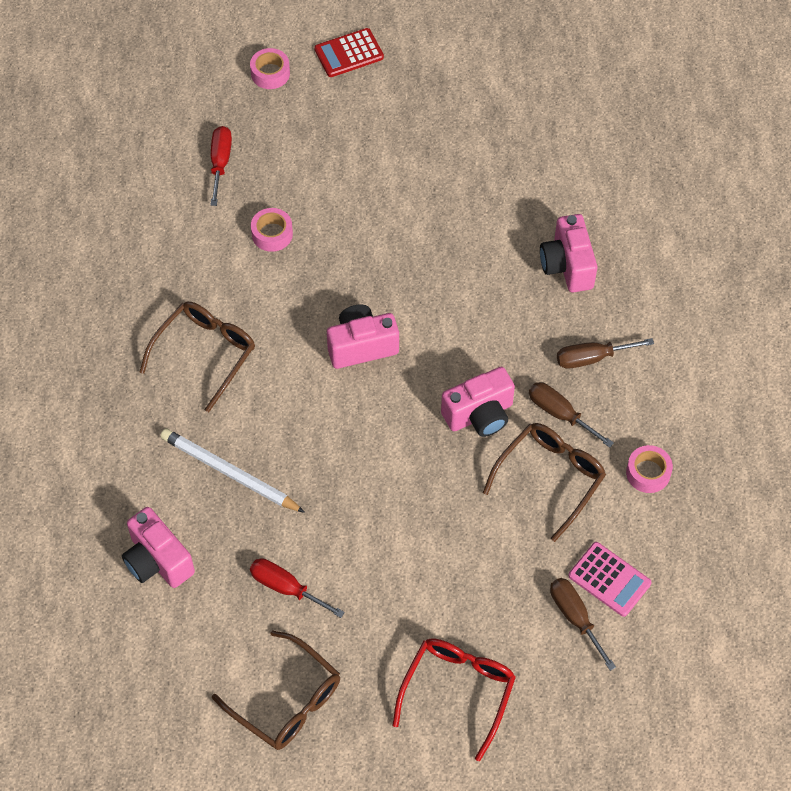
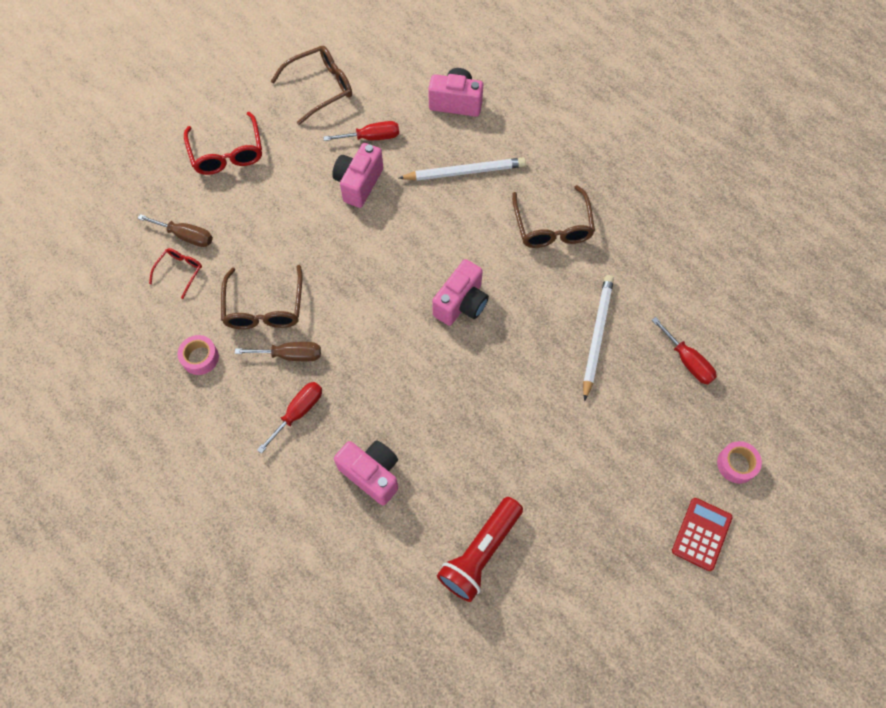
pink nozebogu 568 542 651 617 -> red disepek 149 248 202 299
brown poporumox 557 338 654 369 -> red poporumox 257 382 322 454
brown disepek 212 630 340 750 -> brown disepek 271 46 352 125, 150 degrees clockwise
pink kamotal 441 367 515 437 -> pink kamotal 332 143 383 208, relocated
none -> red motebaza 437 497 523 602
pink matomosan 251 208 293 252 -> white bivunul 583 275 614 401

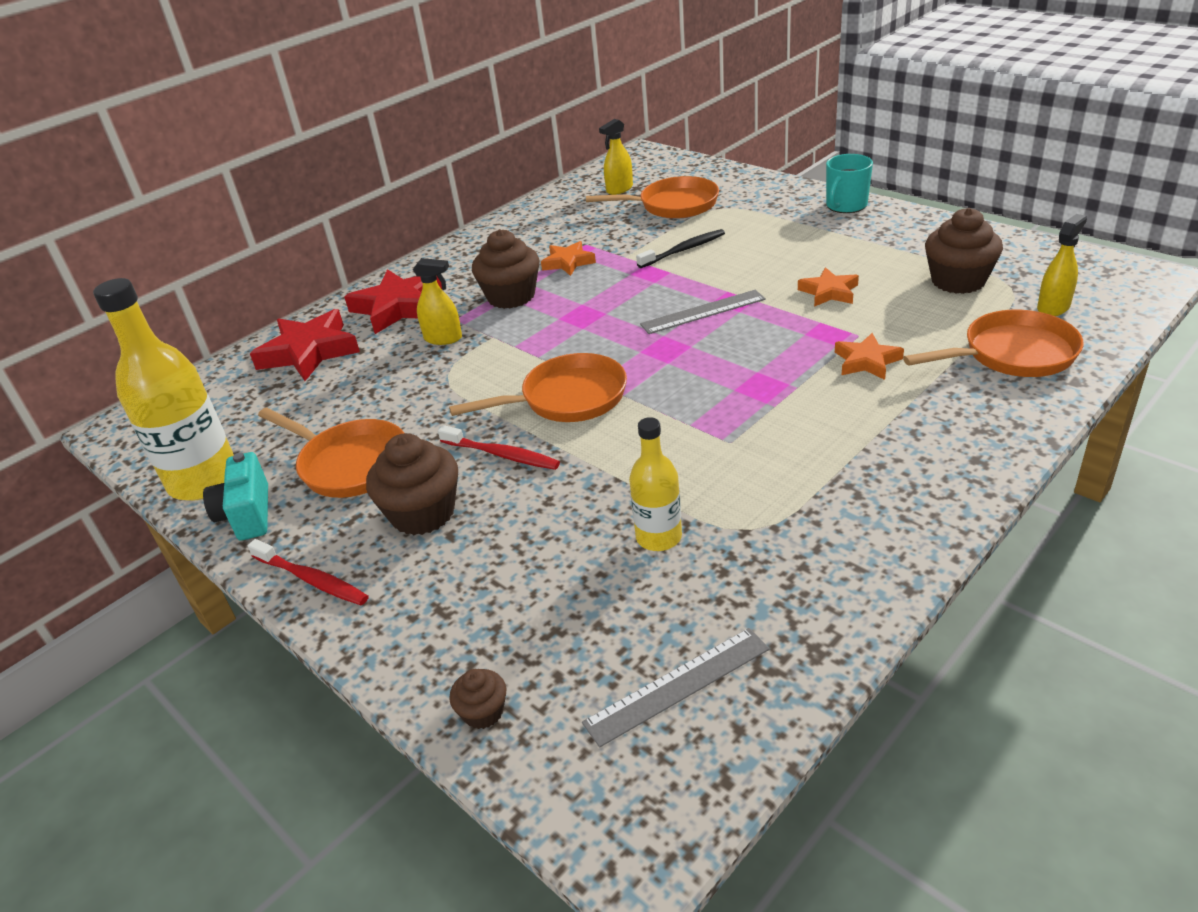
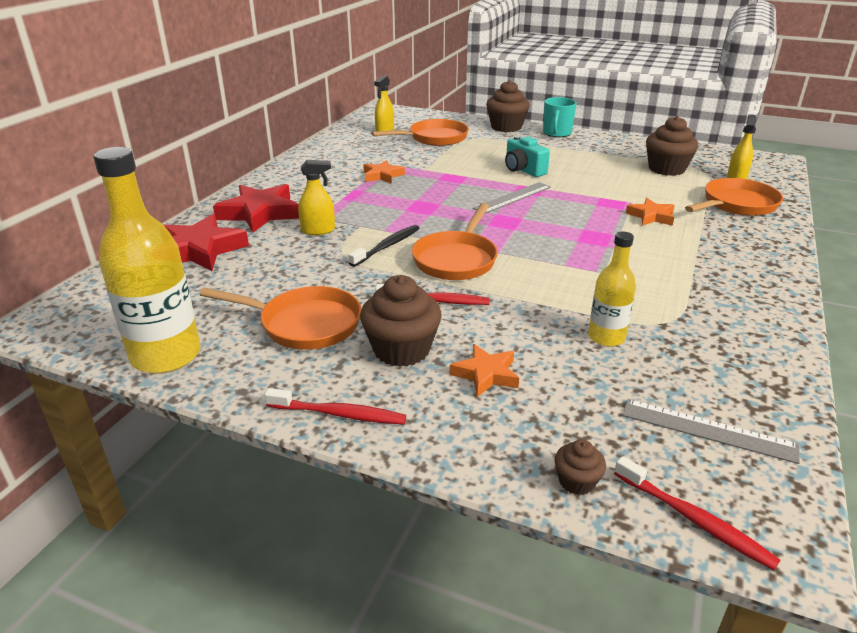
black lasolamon 636 229 725 268 -> black lasolamon 349 225 420 267, relocated
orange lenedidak 449 353 627 422 -> orange lenedidak 412 203 498 280, 150 degrees clockwise
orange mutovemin 798 267 859 307 -> orange mutovemin 450 344 519 397, relocated
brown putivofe 472 229 539 309 -> brown putivofe 486 80 530 132, relocated
turquoise kamotal 203 452 268 540 -> turquoise kamotal 505 136 550 177, relocated
none -> red lasolamon 614 456 780 570
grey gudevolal 582 628 770 748 -> grey gudevolal 623 399 800 464, 75 degrees clockwise

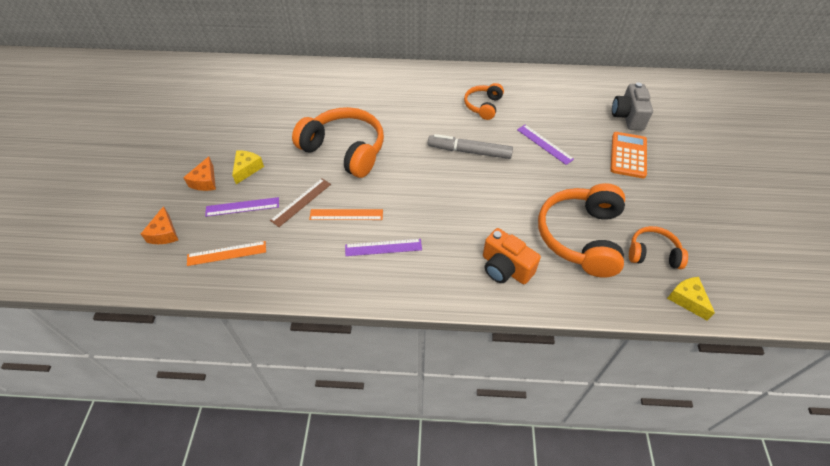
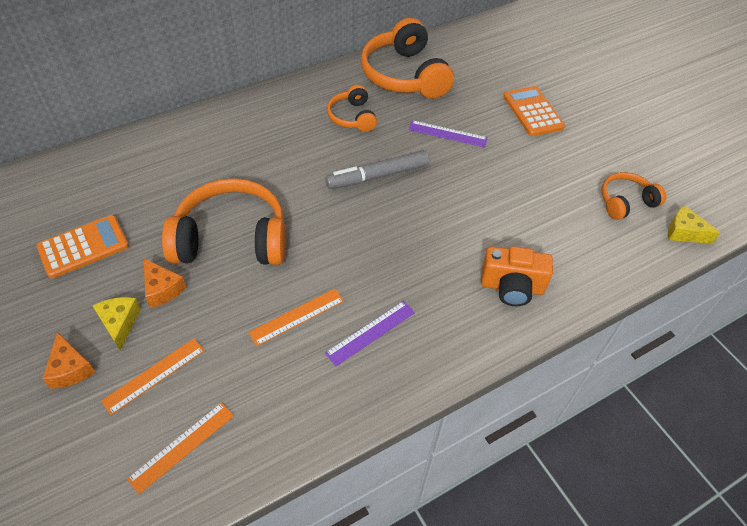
none -> orange nozebogu 36 215 129 278
purple gudevolal 205 197 279 217 -> orange gudevolal 101 338 205 415
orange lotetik 141 206 178 244 -> orange lotetik 144 258 187 308, relocated
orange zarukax 538 183 625 277 -> orange zarukax 361 18 454 99, relocated
brown gudevolal 270 179 331 227 -> none
grey kamotal 612 82 653 130 -> none

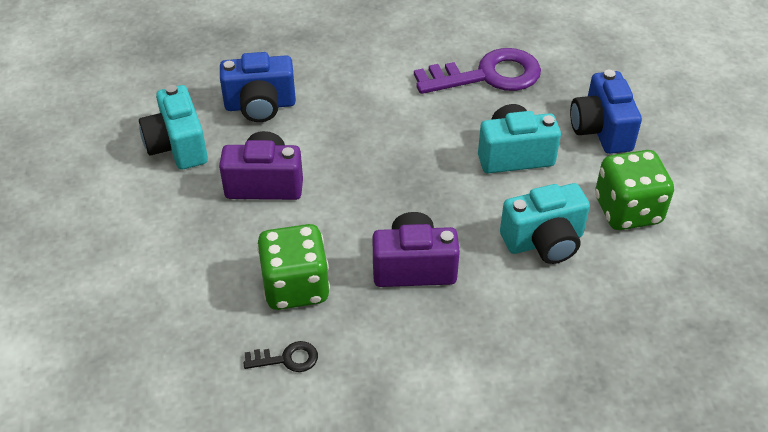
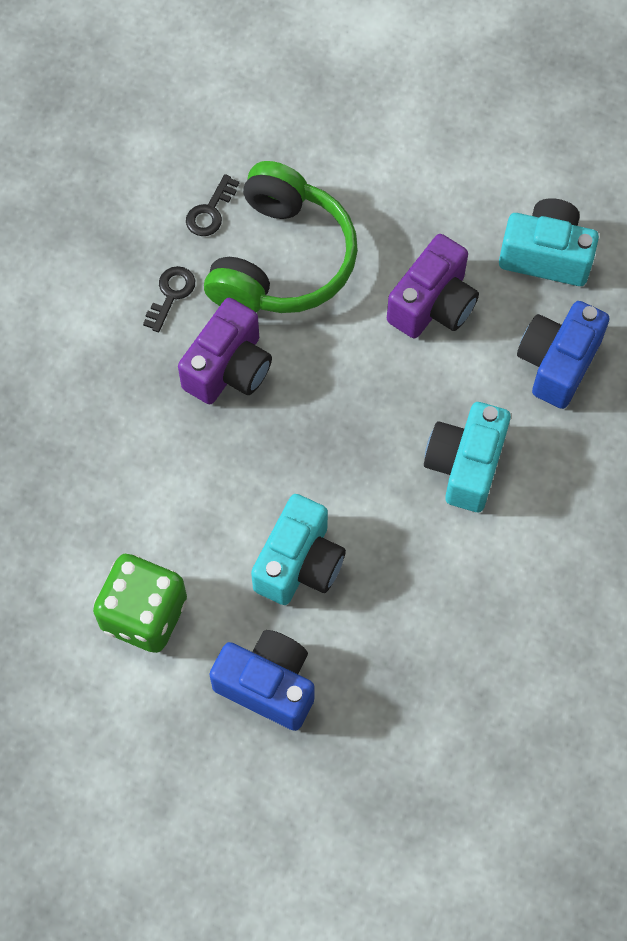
none -> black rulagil 143 266 195 332
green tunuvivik 257 224 330 310 -> green zarukax 204 161 358 313
turquoise kamotal 500 183 590 264 -> turquoise kamotal 424 402 511 512, relocated
purple rulagil 414 48 541 94 -> none

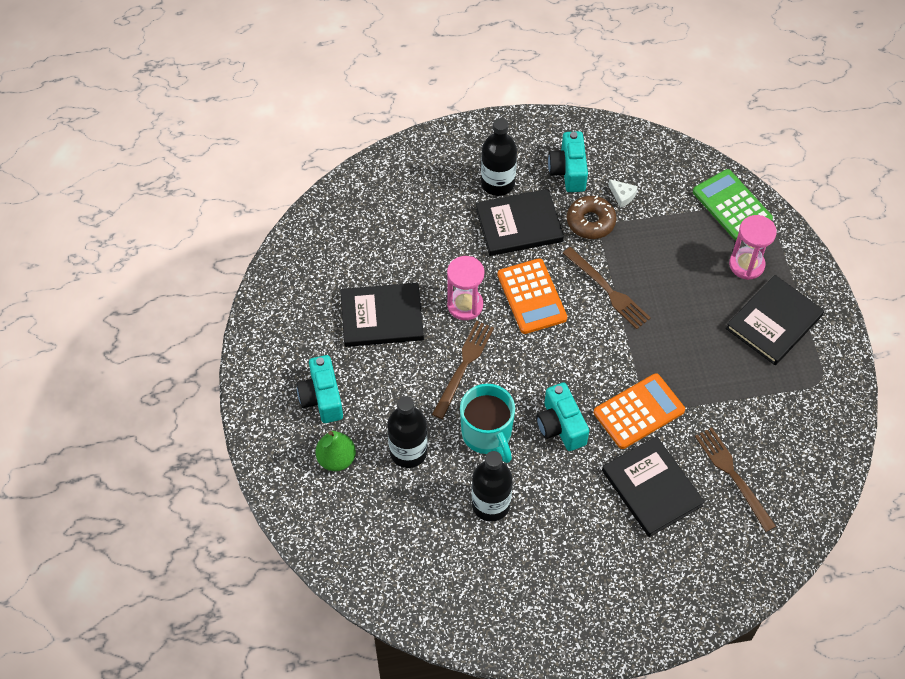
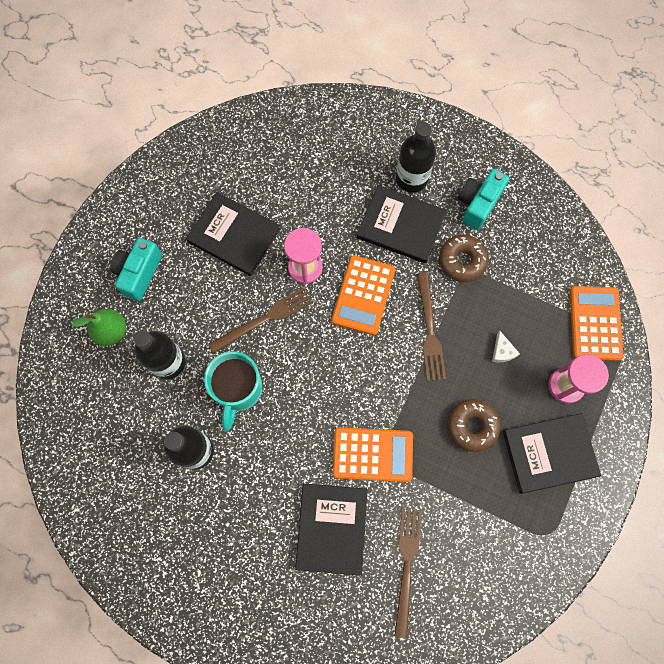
none -> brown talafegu 448 399 501 452
white lotetik 608 179 638 208 -> white lotetik 492 331 520 362, relocated
green nozebogu 693 169 773 240 -> orange nozebogu 570 286 624 361
turquoise kamotal 536 382 589 451 -> none

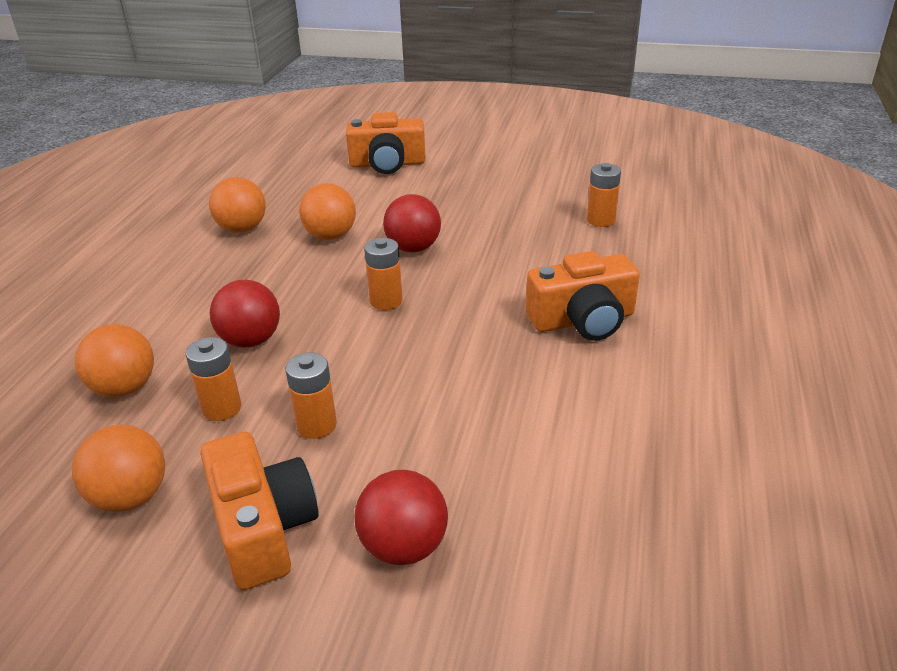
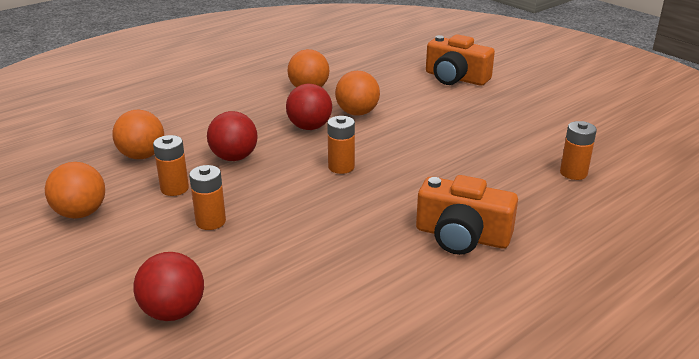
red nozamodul 383 194 441 252 -> red nozamodul 286 84 332 130, relocated
orange kamotal 200 432 319 590 -> none

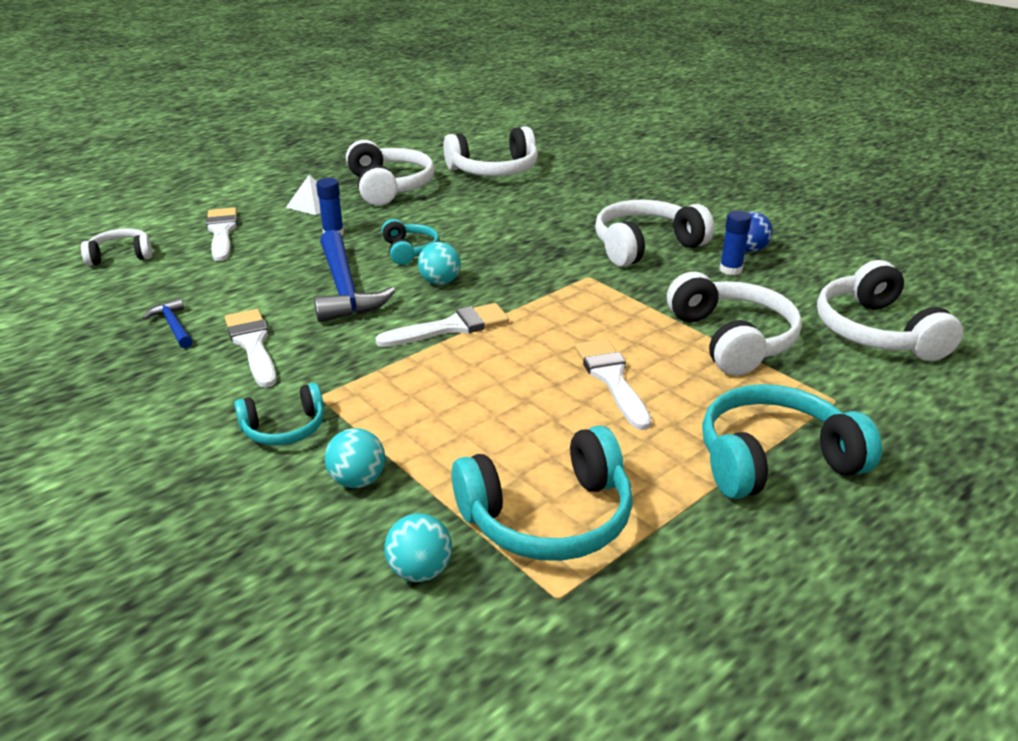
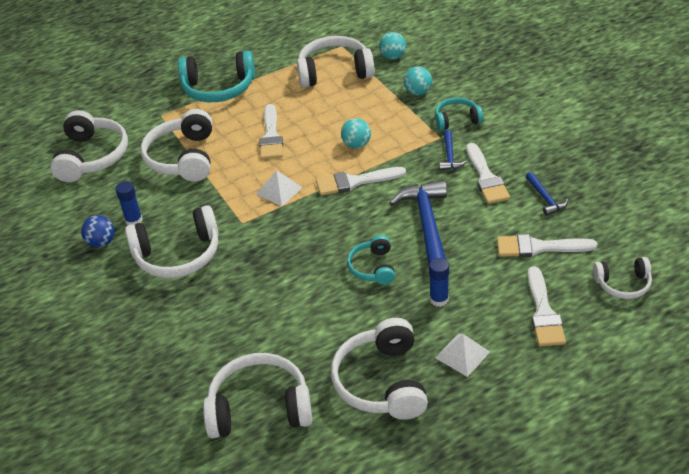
none -> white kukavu 257 170 303 206
turquoise zarukax 451 426 633 561 -> white zarukax 297 36 374 88
turquoise nozamodul 418 242 461 285 -> turquoise nozamodul 341 118 371 148, relocated
none -> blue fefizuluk 439 130 467 170
none -> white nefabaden 497 234 597 257

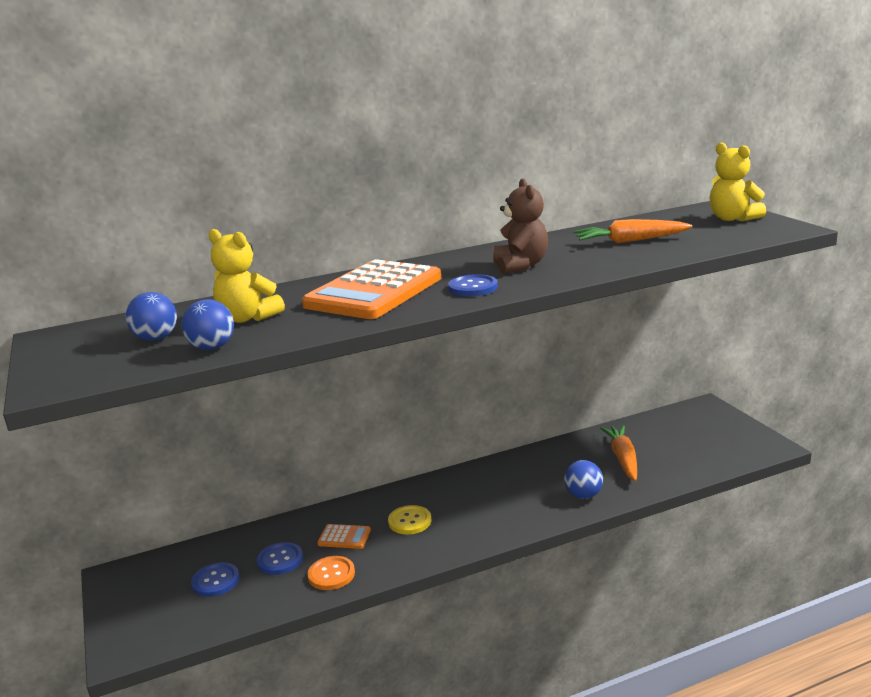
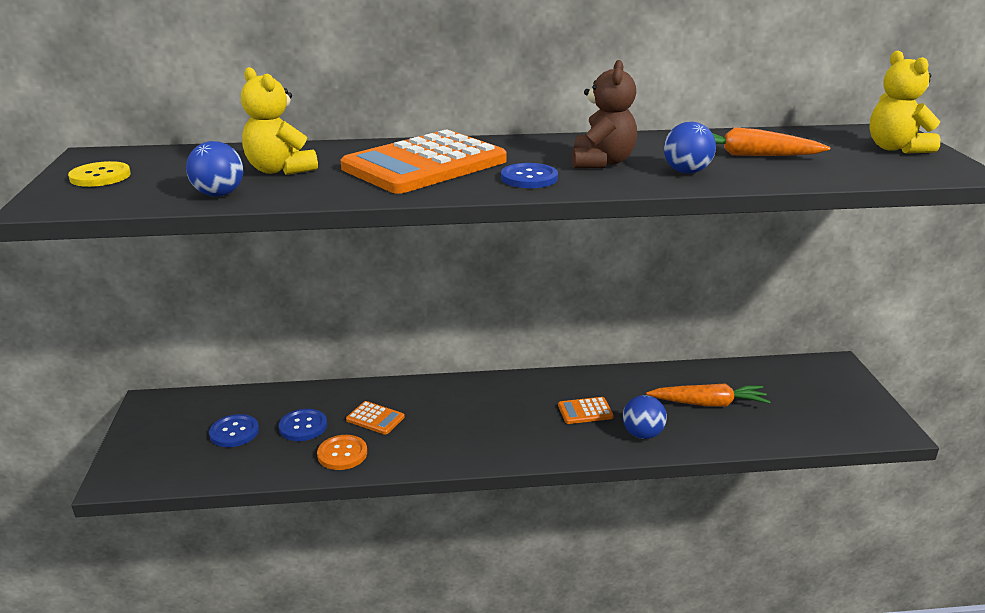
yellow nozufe 388 505 431 535 -> yellow nozufe 68 161 131 187, relocated
none -> orange nozebogu 558 397 614 424
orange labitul 600 425 637 481 -> orange labitul 646 383 771 406, 75 degrees clockwise
blue nozamodul 125 292 177 341 -> blue nozamodul 664 122 716 173, relocated

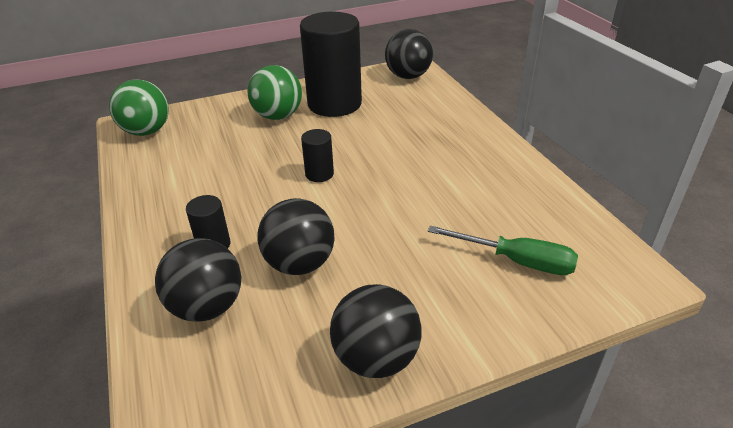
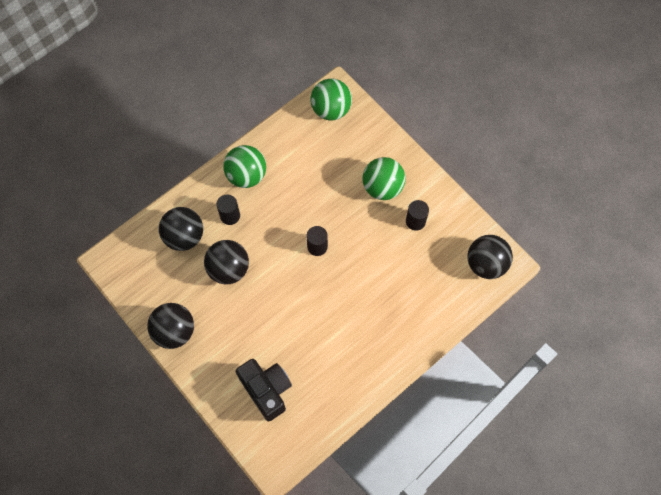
none -> green nozamodul 223 145 266 188
green poporumox 428 225 578 275 -> black kamotal 236 359 292 421
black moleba 300 12 362 117 -> black moleba 406 200 429 231, x0.44

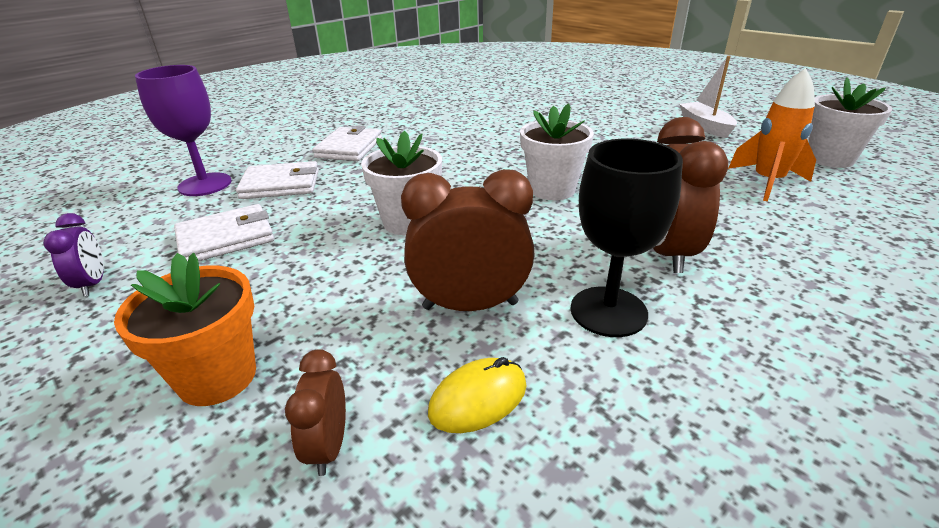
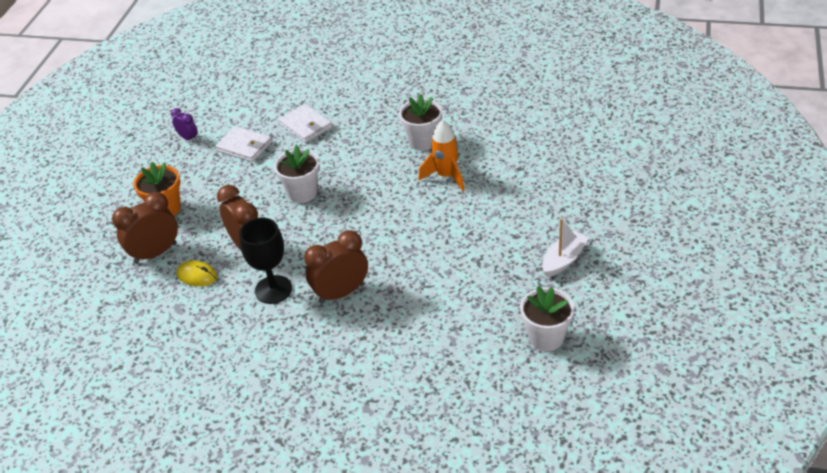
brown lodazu 285 350 346 476 -> brown lodazu 112 192 178 264, x1.86
purple lodazu 43 213 104 296 -> purple lodazu 171 108 198 142, 90 degrees counterclockwise
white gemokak 520 103 594 200 -> white gemokak 399 94 442 151, relocated
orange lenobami 728 68 816 201 -> orange lenobami 419 120 464 191, relocated
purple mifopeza 135 65 231 196 -> none
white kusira 312 125 382 161 -> none

